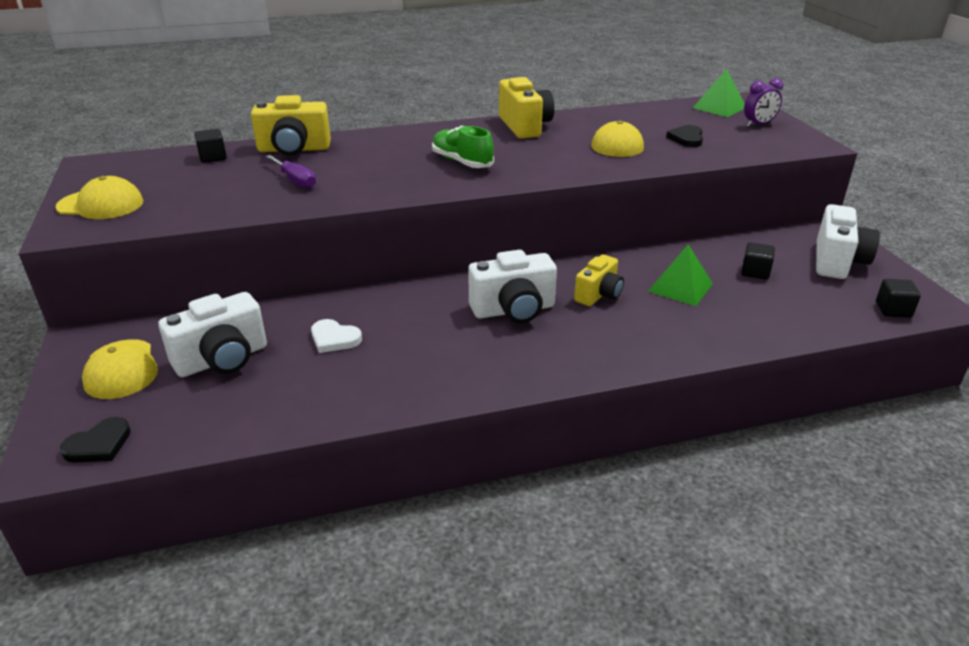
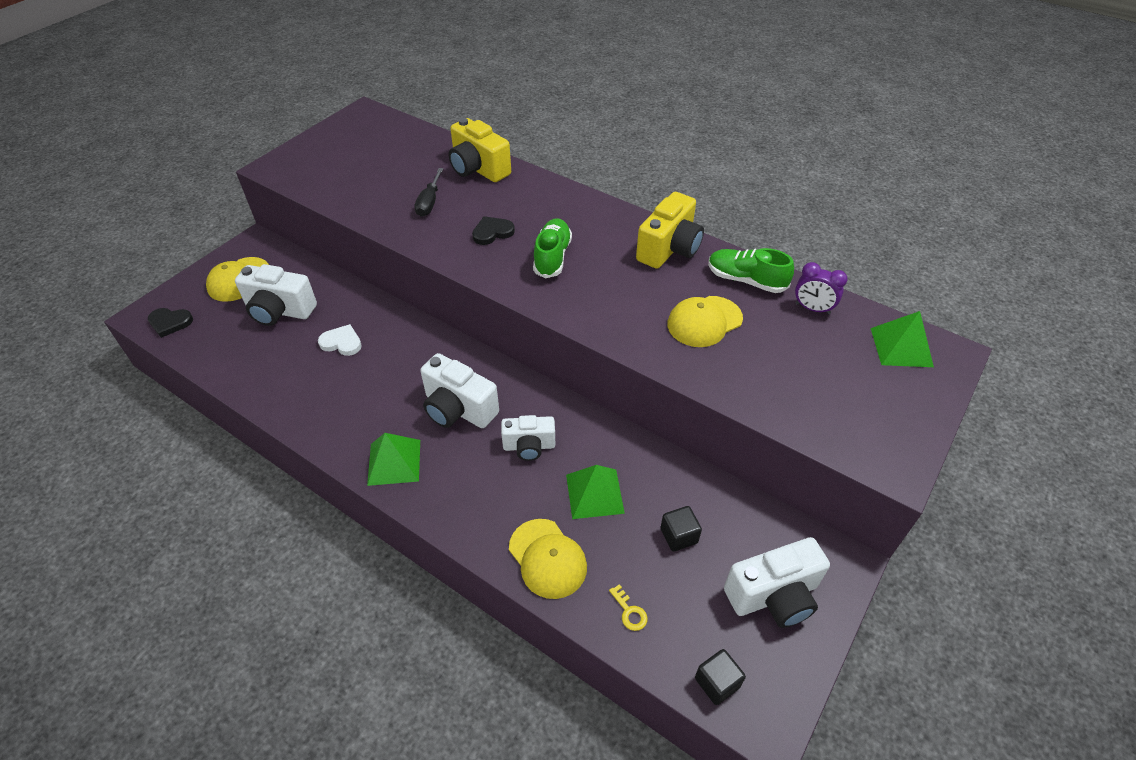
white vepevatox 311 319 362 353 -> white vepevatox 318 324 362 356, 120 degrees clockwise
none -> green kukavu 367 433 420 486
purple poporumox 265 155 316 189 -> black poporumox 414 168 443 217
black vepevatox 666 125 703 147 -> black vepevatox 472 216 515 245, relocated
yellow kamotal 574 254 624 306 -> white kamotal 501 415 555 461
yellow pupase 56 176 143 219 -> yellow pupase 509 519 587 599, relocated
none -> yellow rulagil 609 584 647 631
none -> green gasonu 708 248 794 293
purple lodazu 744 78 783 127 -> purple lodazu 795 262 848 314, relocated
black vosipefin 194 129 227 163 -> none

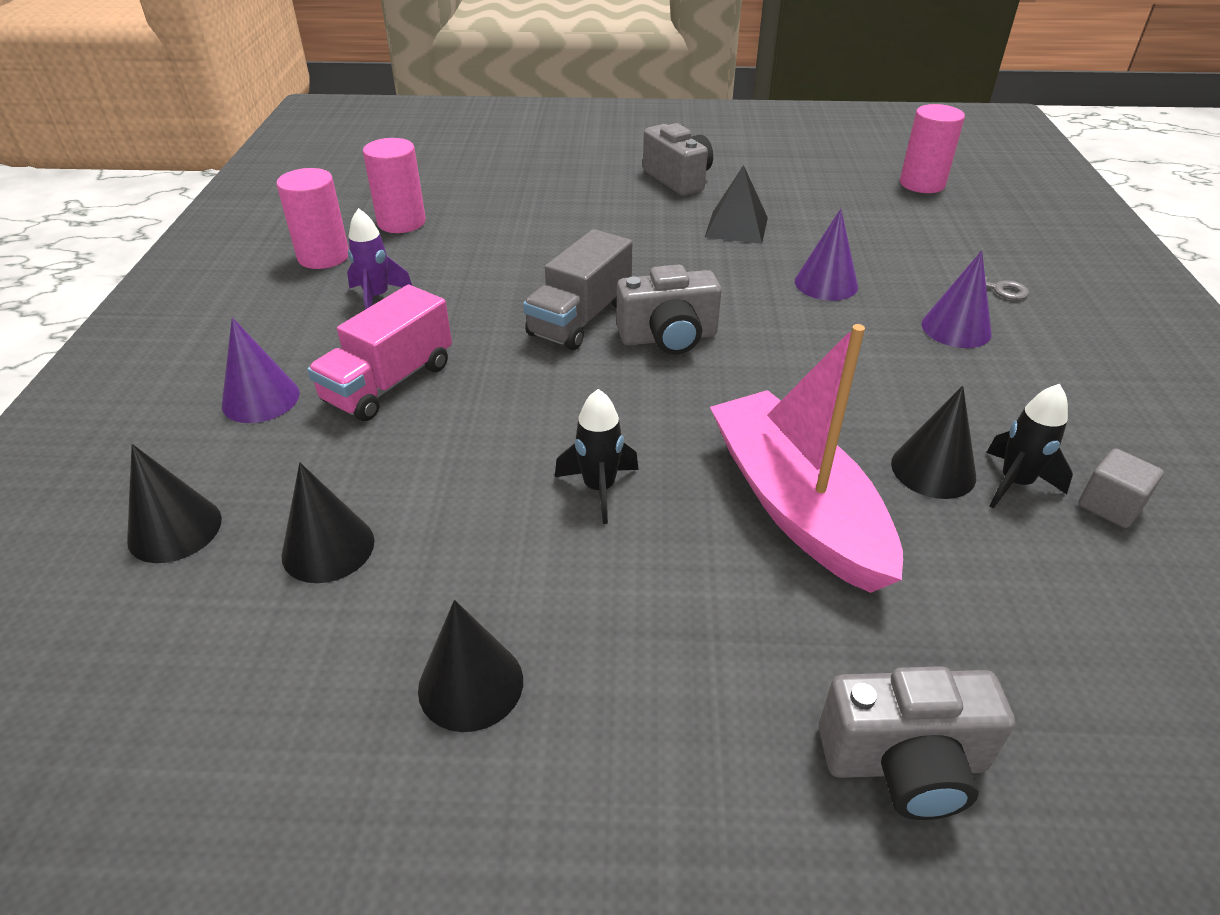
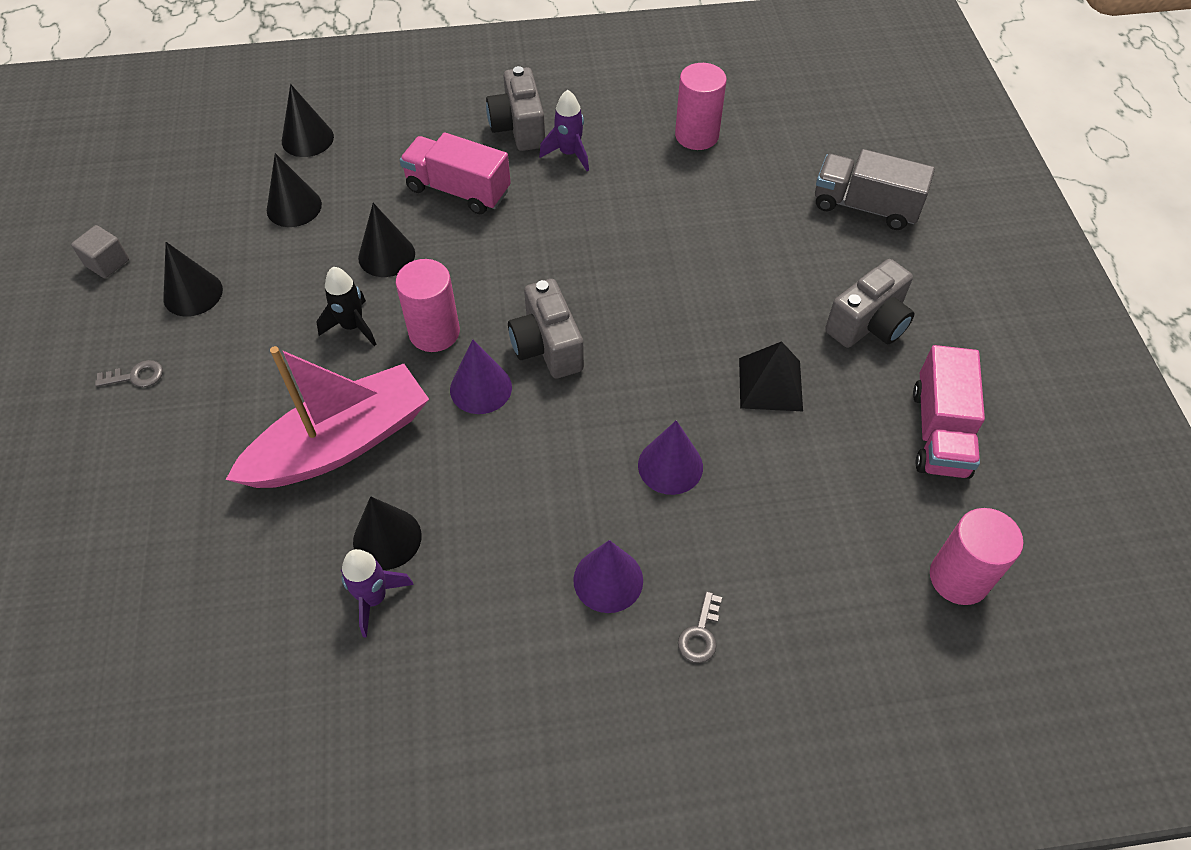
grey vosipefin 1078 448 1164 528 -> grey vosipefin 71 225 129 278, relocated
none -> grey rulagil 95 360 163 387
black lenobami 986 384 1073 509 -> purple lenobami 341 549 414 638
none -> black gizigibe 358 203 415 277
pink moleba 276 168 349 269 -> pink moleba 395 259 460 352, relocated
purple gizigibe 222 317 300 423 -> purple gizigibe 450 339 512 414, relocated
grey kamotal 819 666 1015 820 -> grey kamotal 486 66 545 151, relocated
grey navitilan 523 229 633 350 -> grey navitilan 815 149 935 230, relocated
none -> pink navitilan 913 345 985 479

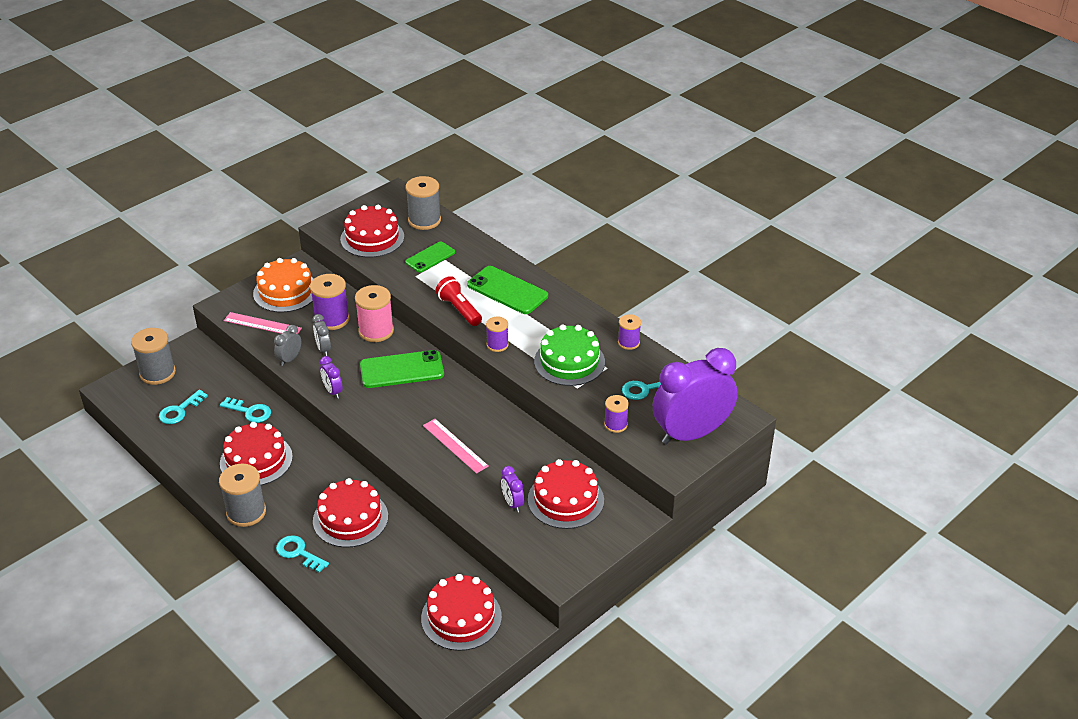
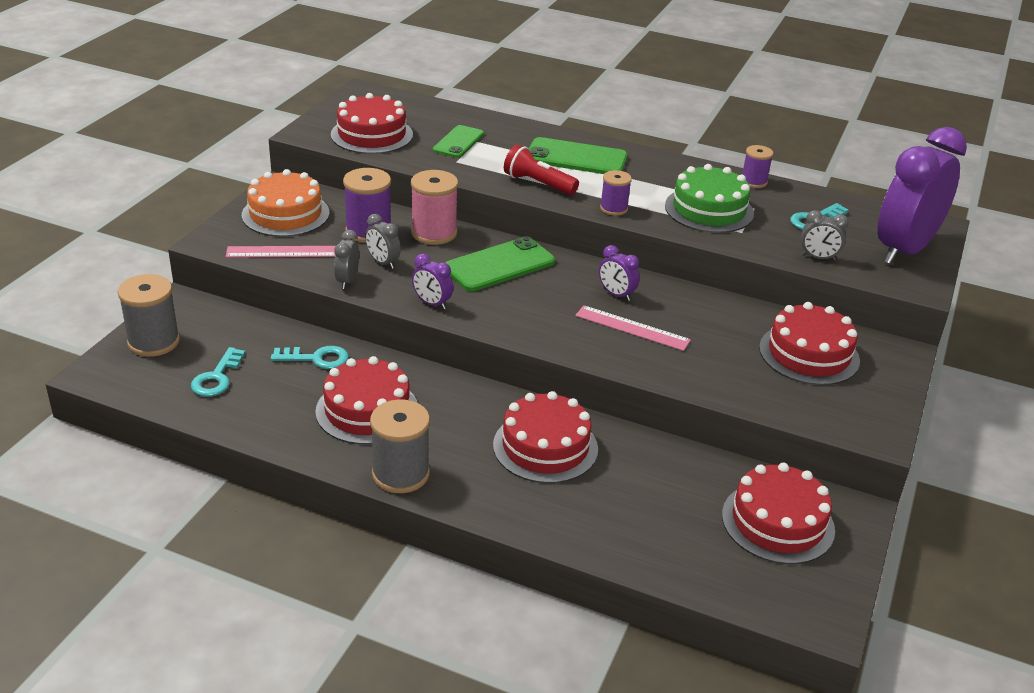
purple lodazu 501 466 524 512 -> purple lodazu 599 245 640 301, relocated
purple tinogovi 604 395 629 433 -> grey lodazu 801 210 849 261
turquoise rulagil 276 535 329 573 -> none
grey tinogovi 406 176 441 230 -> none

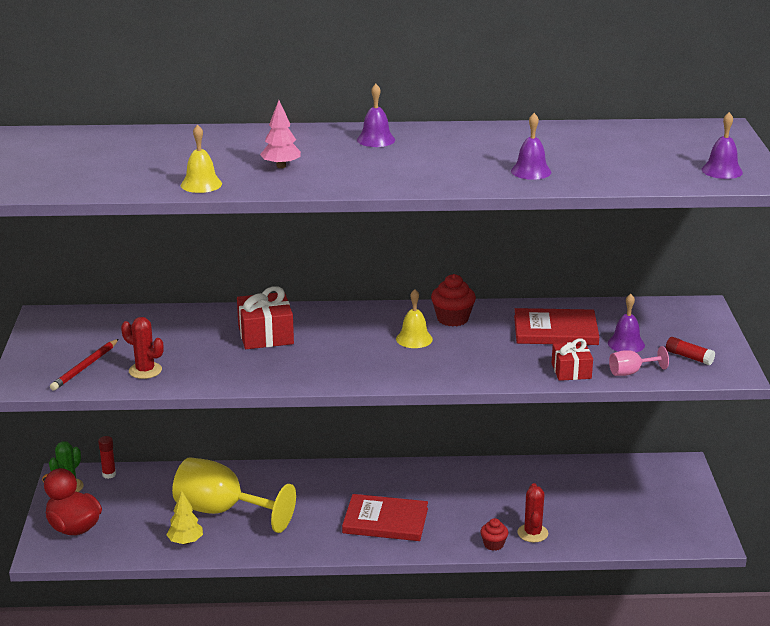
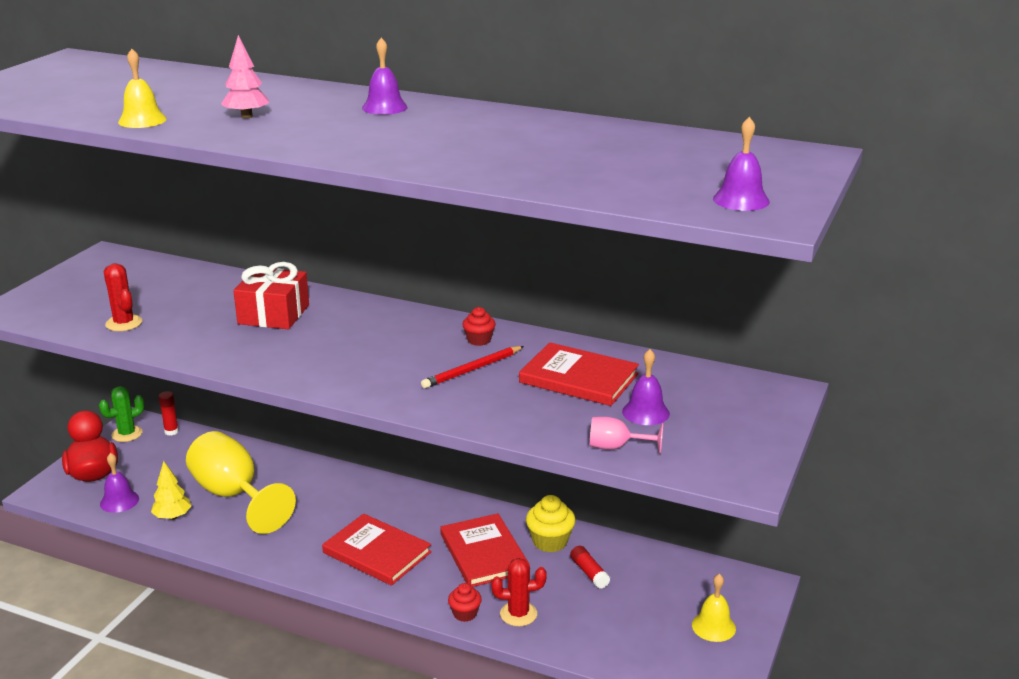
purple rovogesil 511 113 551 180 -> purple rovogesil 100 453 139 513, relocated
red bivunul 50 339 119 390 -> red bivunul 421 346 524 389, relocated
none -> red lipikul 440 514 530 587
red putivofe 431 274 476 326 -> red putivofe 462 307 496 346, x0.62
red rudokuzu 518 483 548 542 -> red rudokuzu 491 558 547 626, 60 degrees clockwise
none -> yellow putivofe 526 495 575 552
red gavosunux 666 337 715 365 -> red gavosunux 570 546 610 589, relocated
yellow rovogesil 396 289 433 348 -> yellow rovogesil 692 574 736 642, relocated
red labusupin 552 339 593 381 -> none

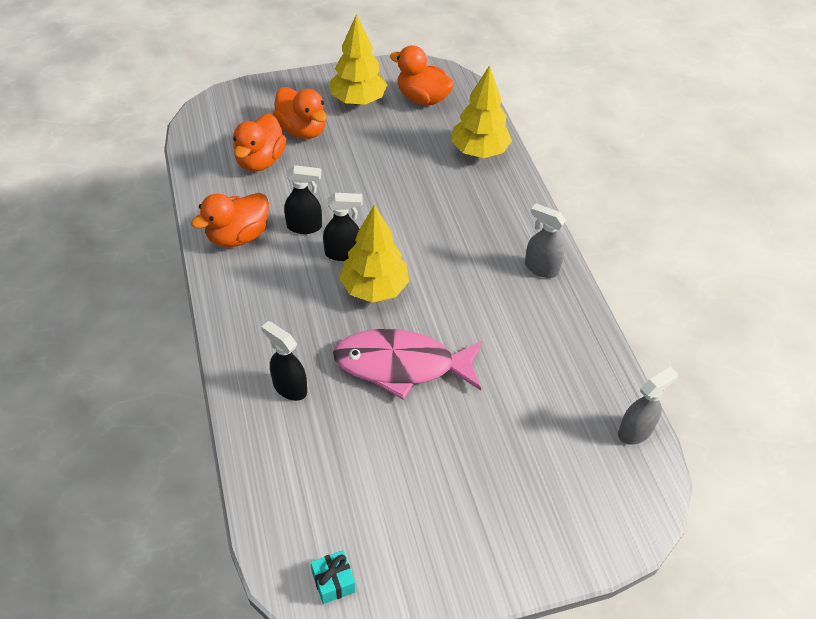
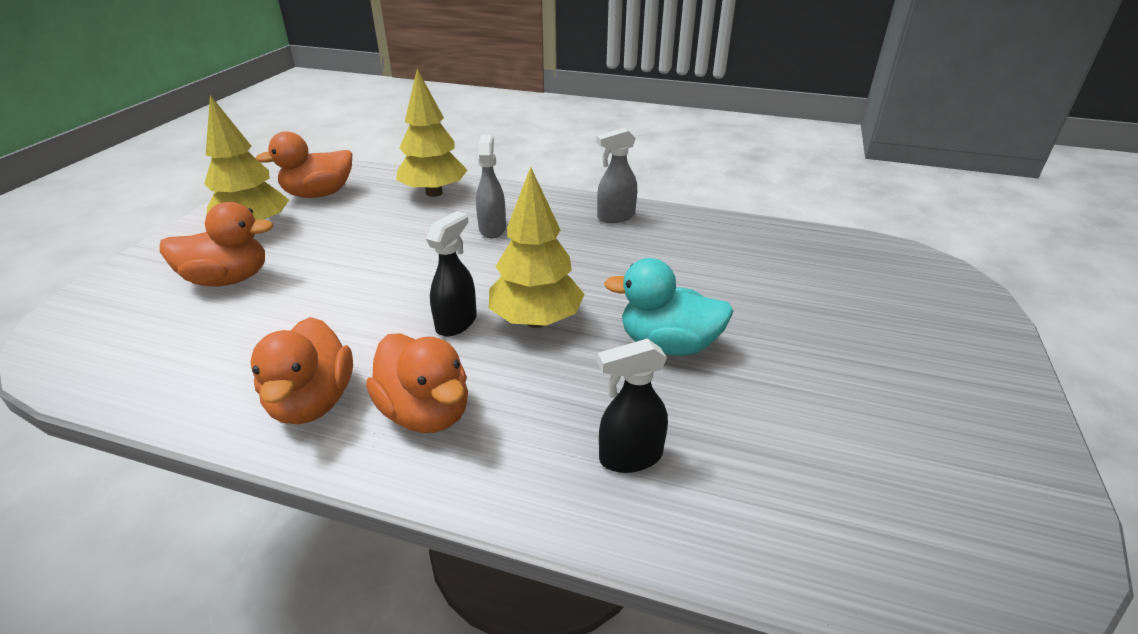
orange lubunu 233 114 286 172 -> orange lubunu 366 333 468 433, relocated
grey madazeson 618 367 678 445 -> grey madazeson 476 134 506 238, relocated
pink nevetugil 333 329 483 400 -> turquoise lubunu 604 258 734 356
black madazeson 284 165 322 234 -> none
turquoise labusupin 311 550 356 604 -> none

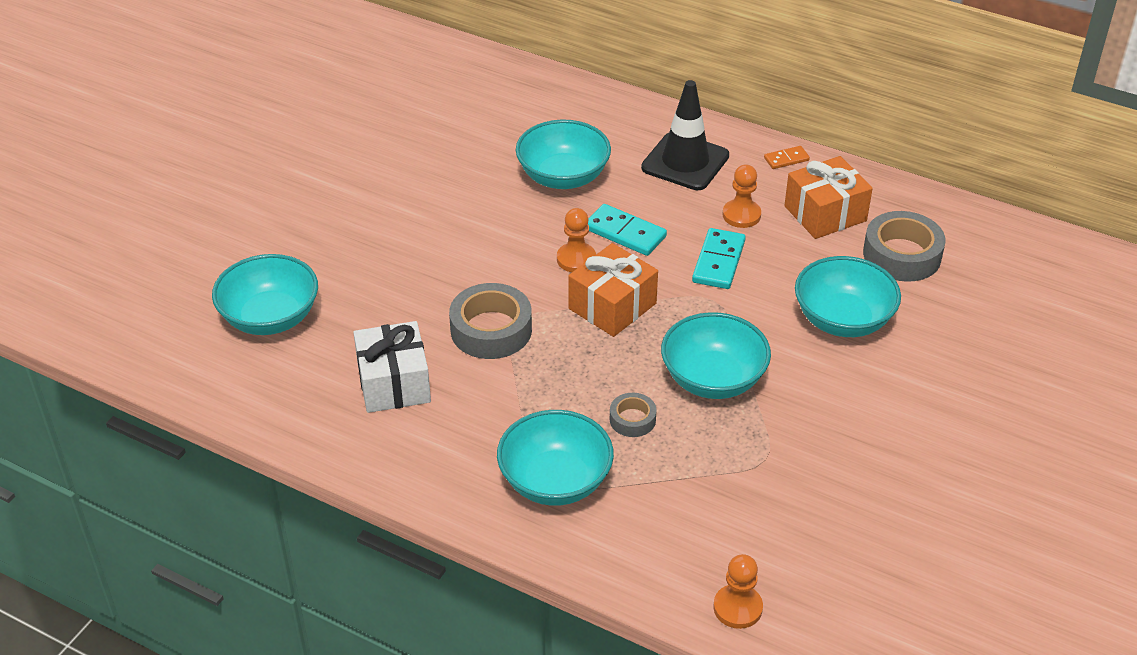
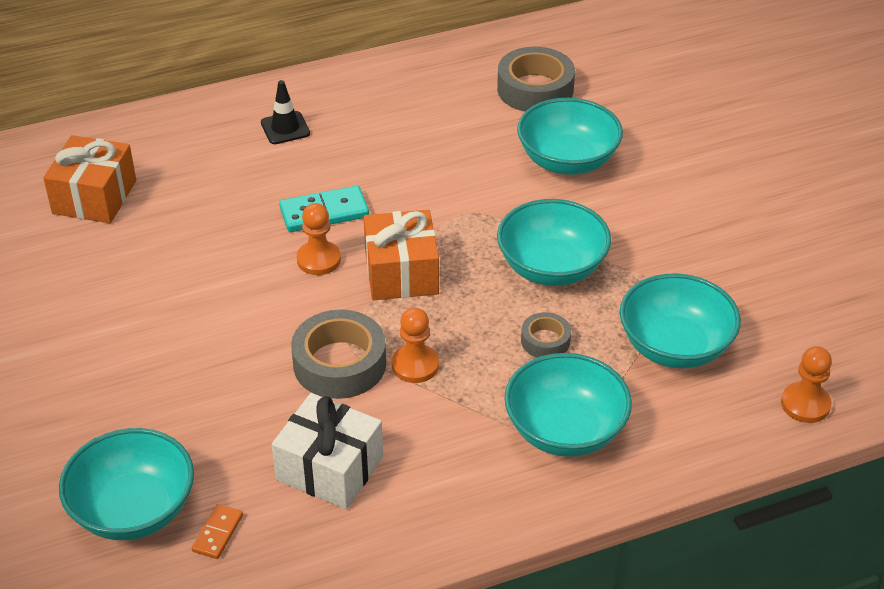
orange labusupin 784 156 873 239 -> orange labusupin 43 135 136 223, relocated
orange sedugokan 764 146 810 169 -> orange sedugokan 192 504 243 559, relocated
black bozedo 641 80 729 190 -> black bozedo 261 80 310 144, x0.55
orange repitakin 723 165 761 228 -> orange repitakin 392 308 439 383, relocated
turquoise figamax 516 120 611 189 -> turquoise figamax 620 273 741 368, relocated
turquoise sedugokan 692 228 746 289 -> none

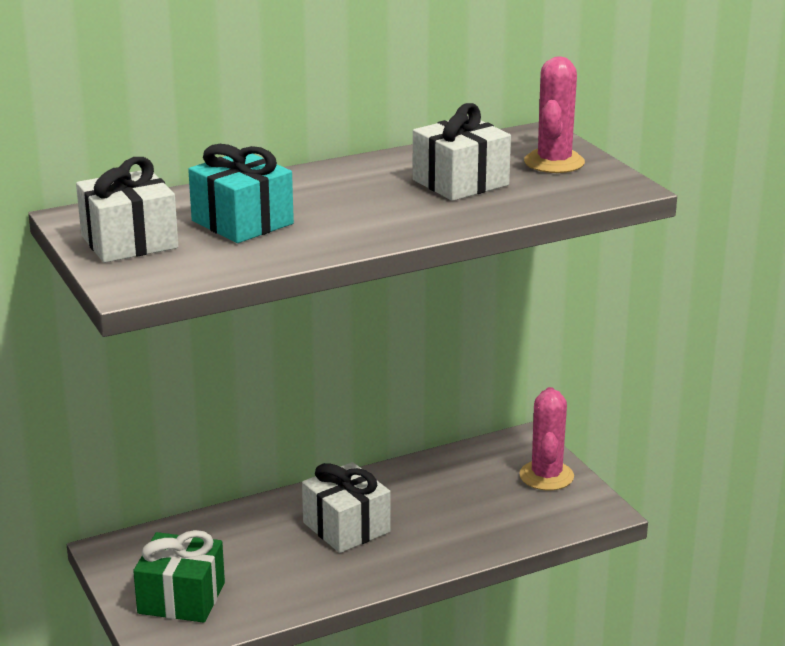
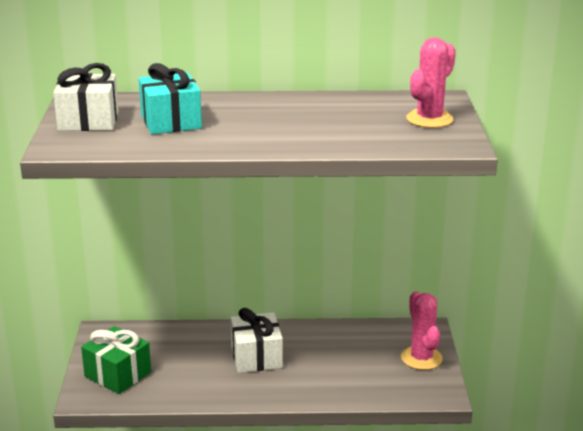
pink rudokuzu 519 387 574 491 -> pink rudokuzu 401 291 443 370, 45 degrees counterclockwise
white labusupin 412 103 511 201 -> none

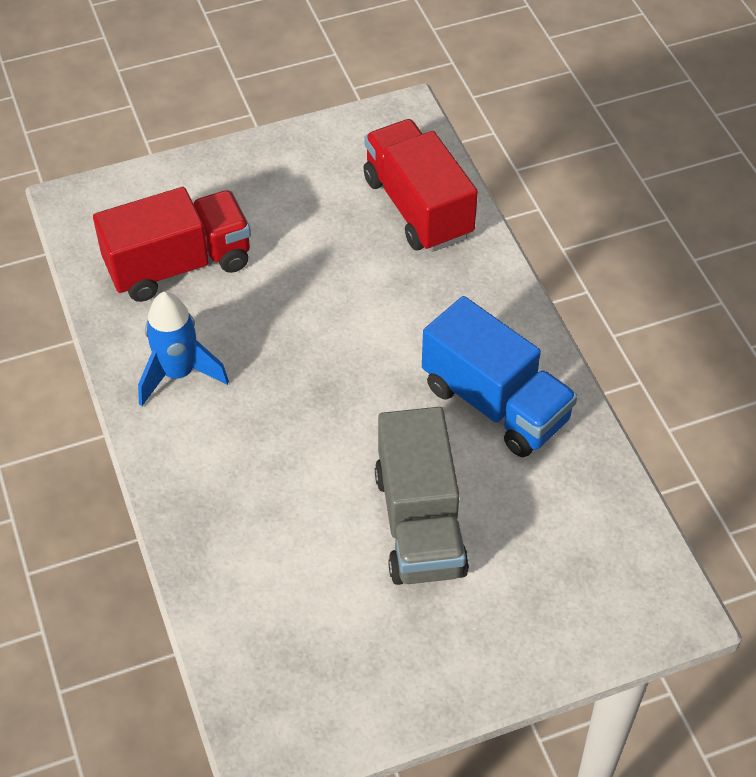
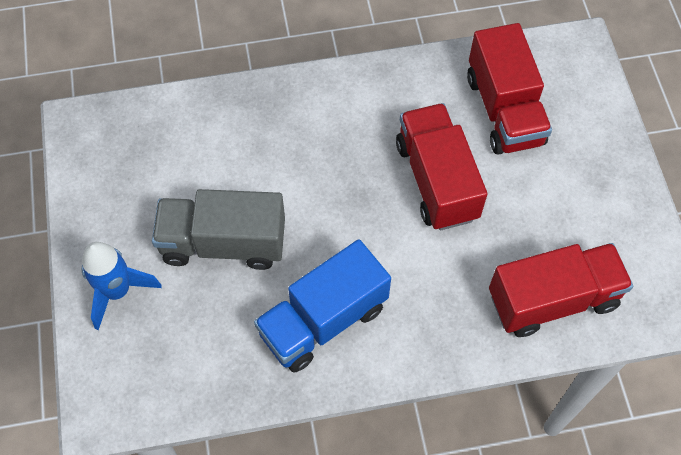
blue lenobami 138 292 229 406 -> blue lenobami 82 242 162 330, relocated
none -> red navitilan 396 103 487 230

